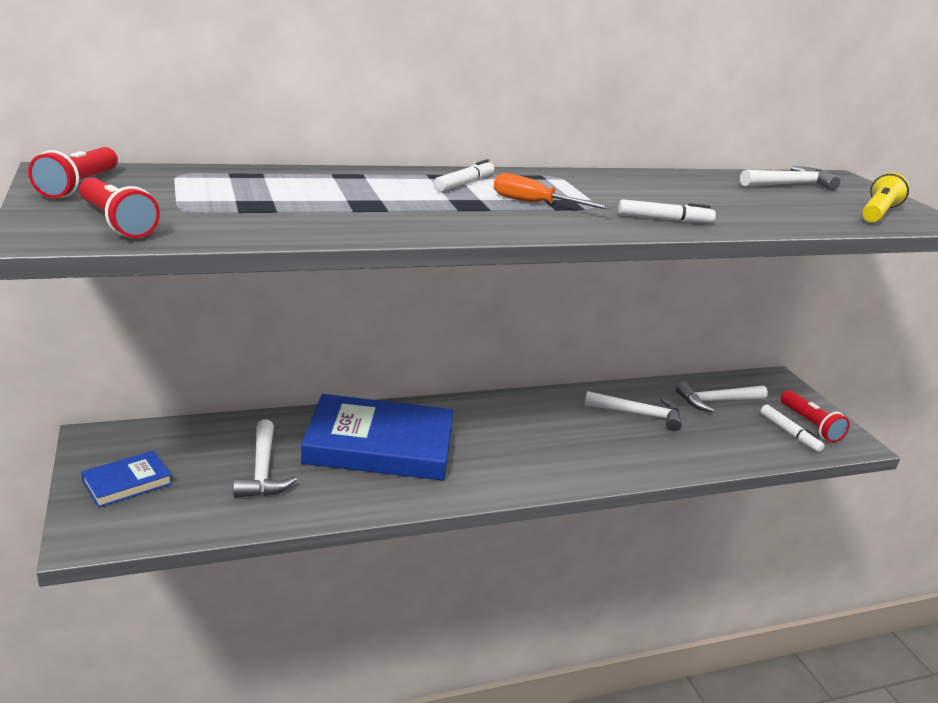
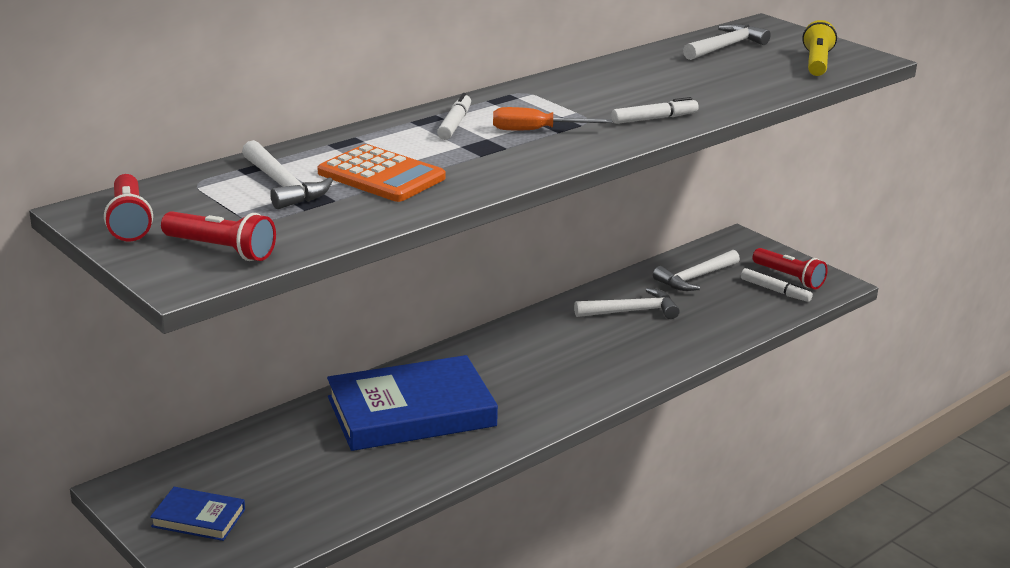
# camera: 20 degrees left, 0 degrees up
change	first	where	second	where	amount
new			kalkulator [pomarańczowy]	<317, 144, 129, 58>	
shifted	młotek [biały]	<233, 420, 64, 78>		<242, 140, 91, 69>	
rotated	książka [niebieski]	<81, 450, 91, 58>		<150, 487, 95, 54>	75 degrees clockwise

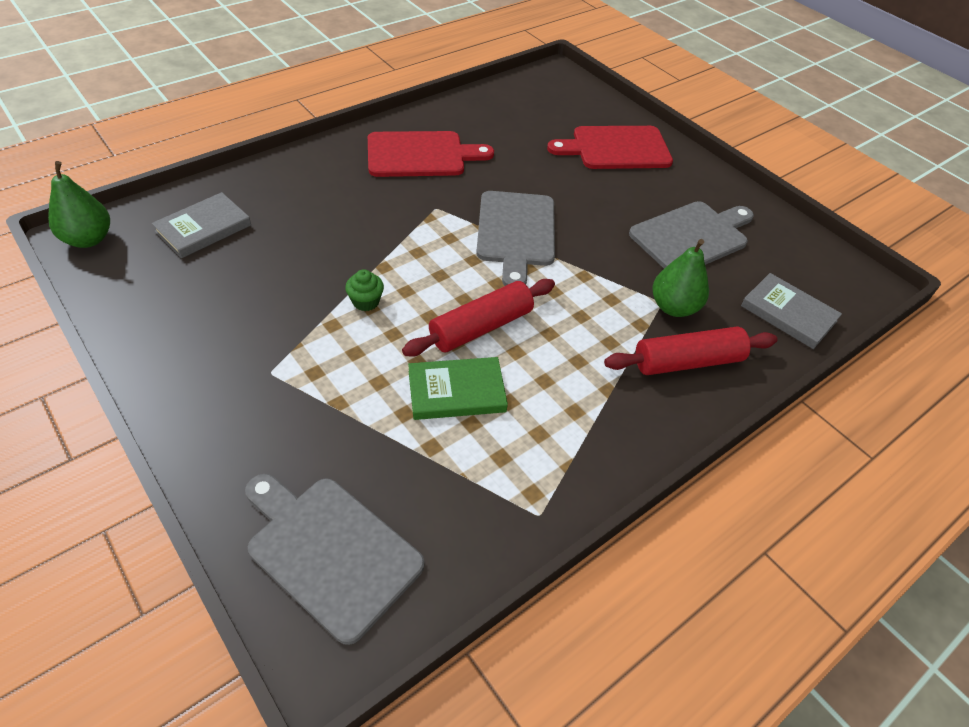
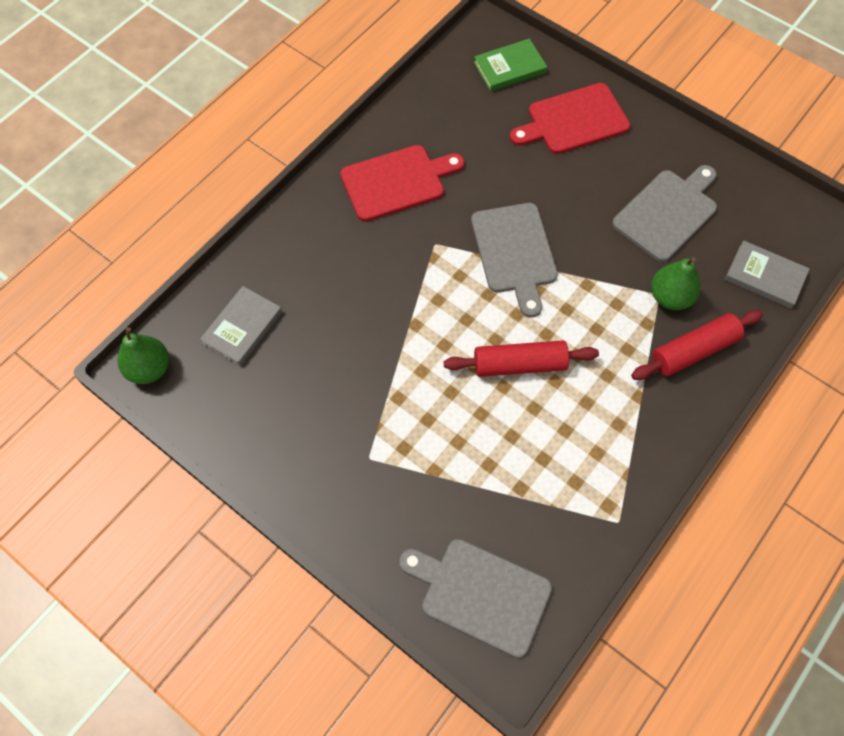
# camera: 10 degrees left, 15 degrees up
change	first	where	second	where	amount
gone	muffinka [zielony]	<345, 269, 39, 42>			
shifted	książka [zielony]	<408, 357, 100, 63>		<474, 38, 73, 53>	
rotated	wałek do ciasta [czerwony]	<402, 279, 153, 77>		<444, 340, 155, 37>	45 degrees clockwise

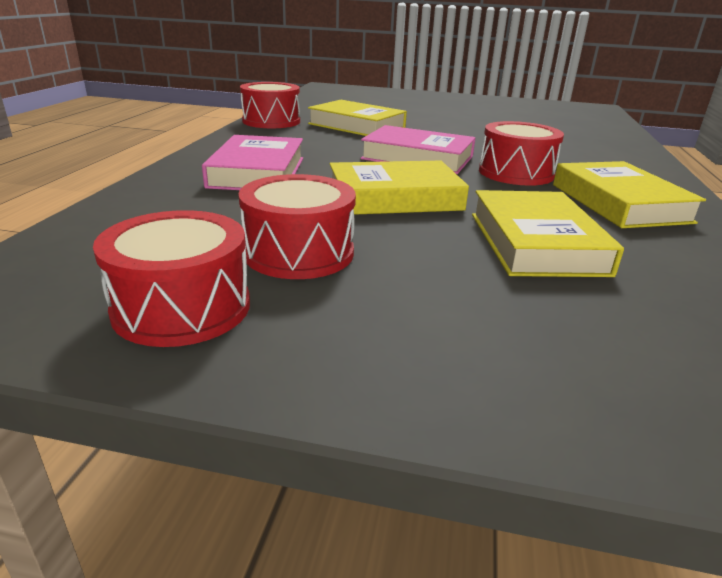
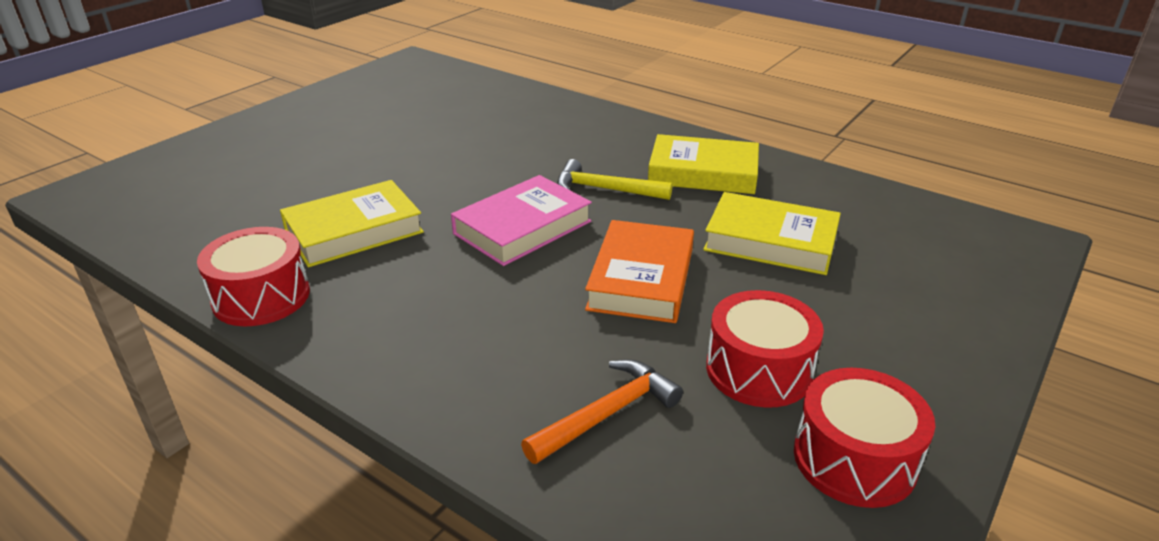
# camera: 65 degrees left, 5 degrees up
change	first	where	second	where	amount
gone	książka [różowy]	<202, 135, 101, 55>			
new			młotek [pomarańczowy]	<521, 359, 162, 105>	
swapped	bęben [czerwony]	<479, 121, 85, 65>	młotek [żółty]	<557, 159, 115, 41>	
repainted	książka [żółty]	<329, 161, 140, 54>	książka [pomarańczowy]	<585, 220, 109, 103>	

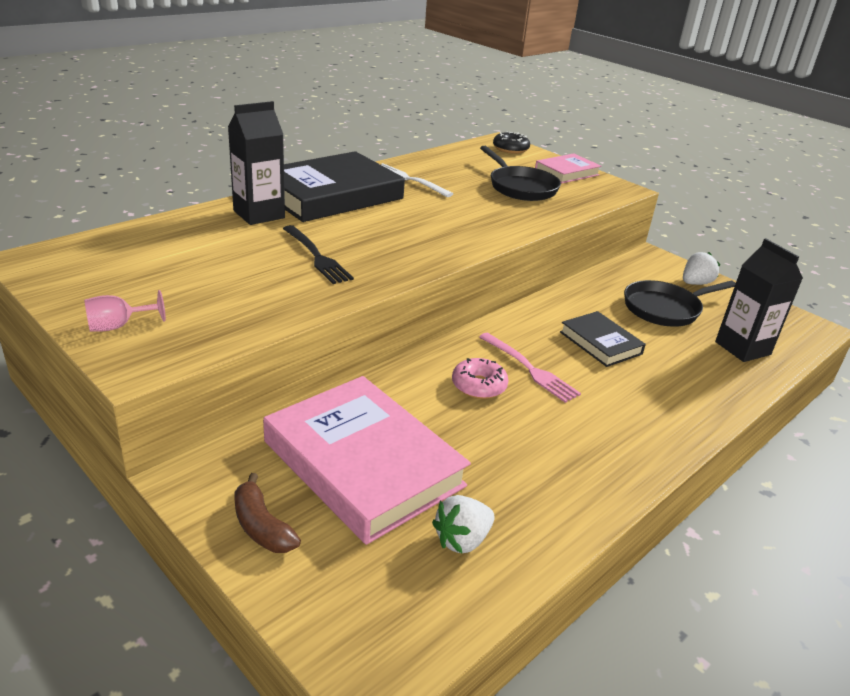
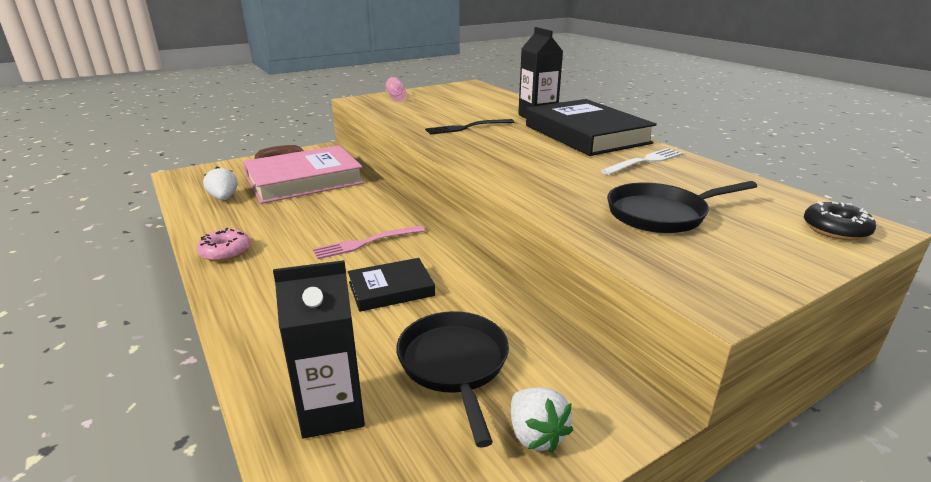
# camera: 105 degrees right, 5 degrees down
change	first	where	second	where	amount
gone	książka [różowy]	<535, 153, 66, 30>			
shifted	donut [różowy]	<452, 358, 56, 41>		<197, 228, 54, 33>	

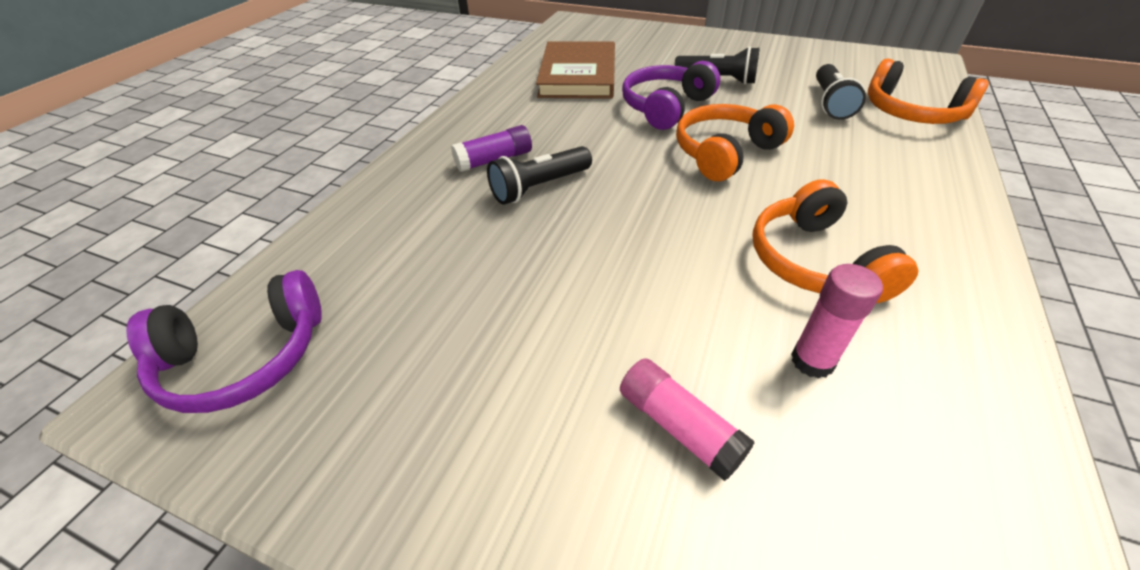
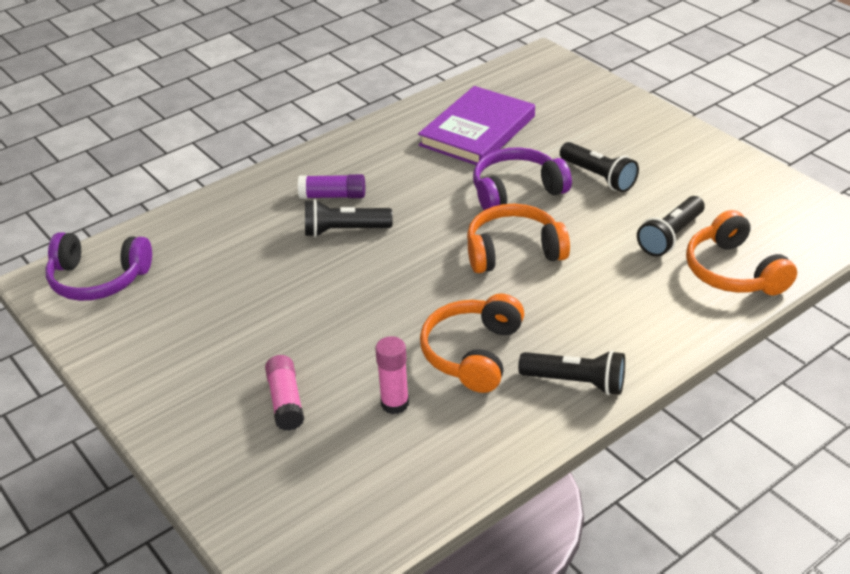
# camera: 30 degrees right, 5 degrees down
change	first	where	second	where	amount
new			latarka [czarny]	<518, 350, 107, 45>	
repainted	książka [brązowy]	<536, 41, 79, 58>	książka [fioletowy]	<418, 86, 117, 79>	

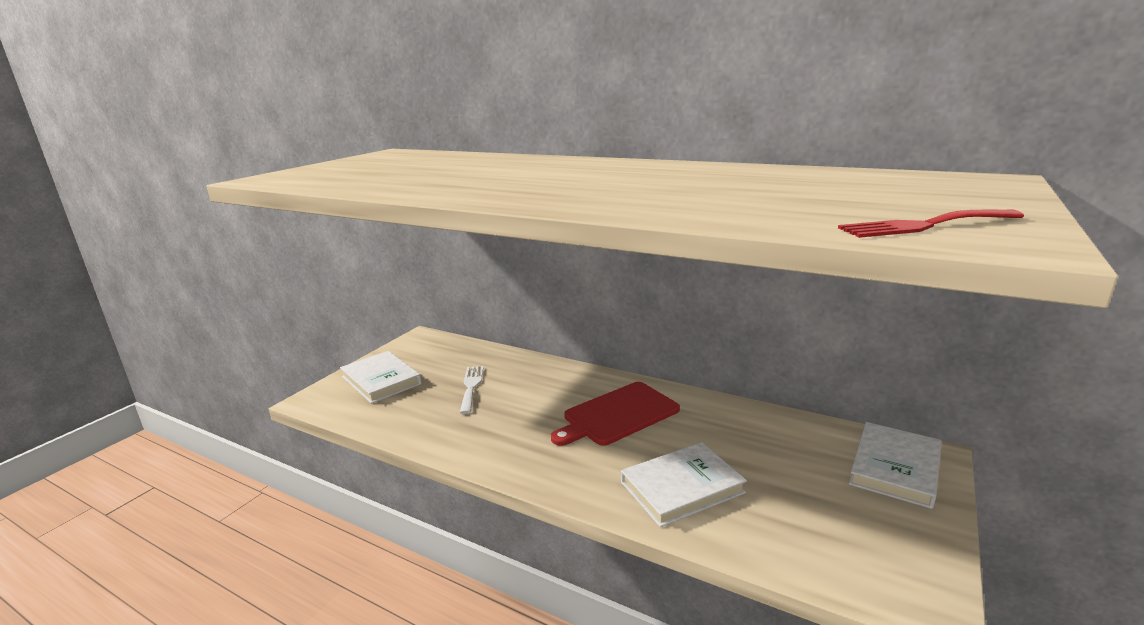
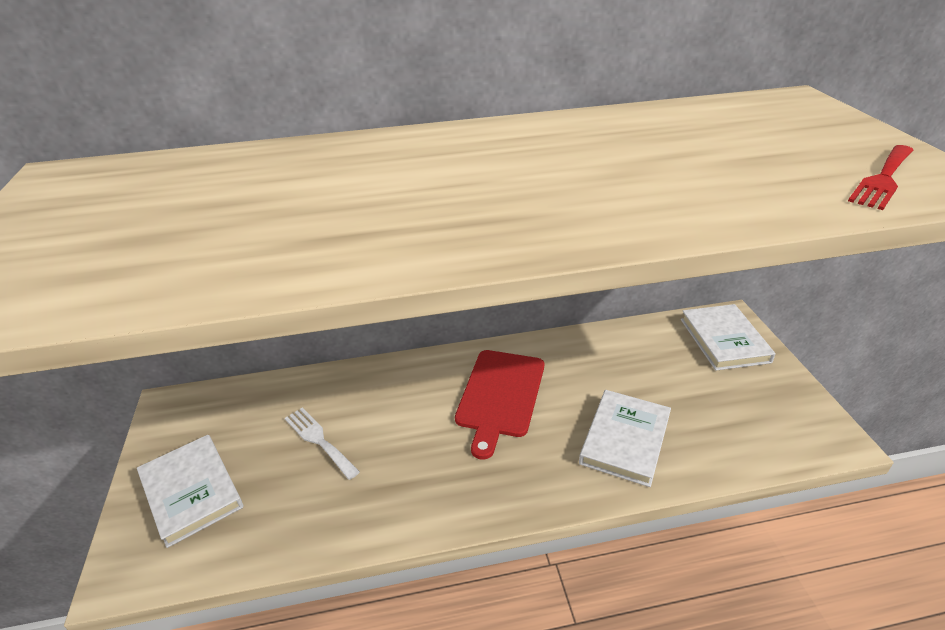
# camera: 40 degrees left, 15 degrees up
change	first	where	second	where	amount
rotated	książka [biały]	<340, 351, 82, 53>		<137, 435, 106, 113>	45 degrees clockwise

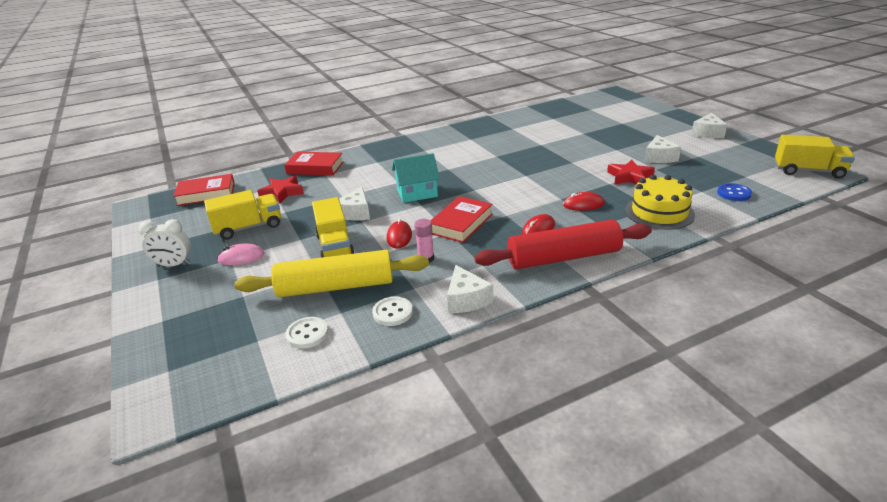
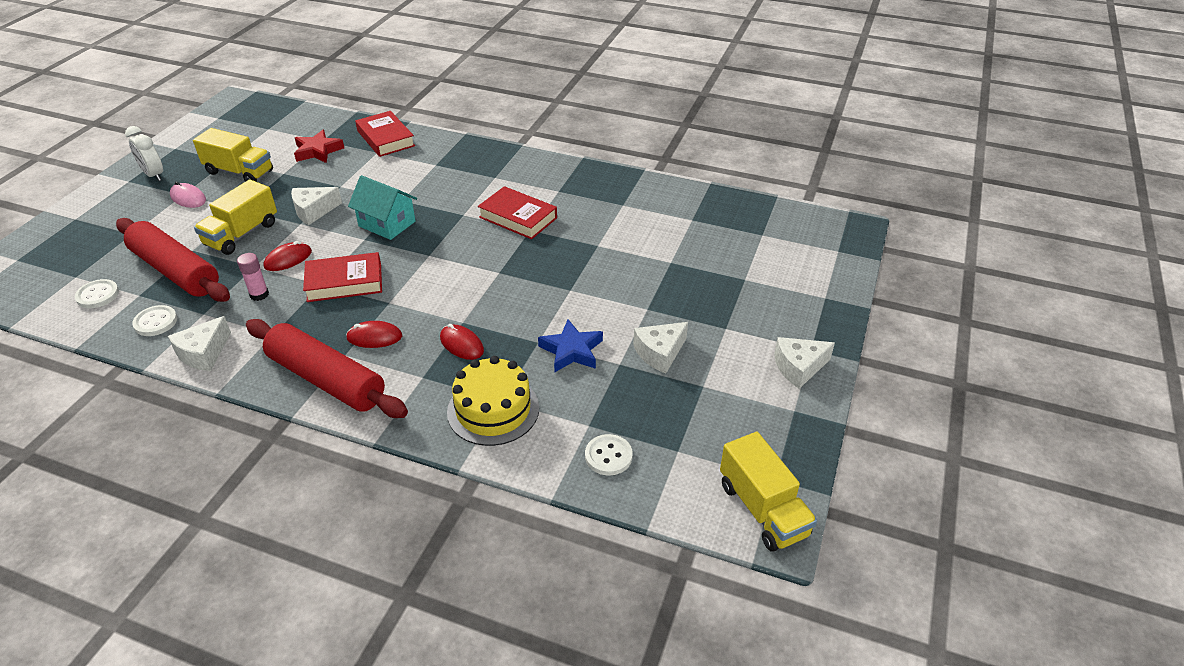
# camera: 45 degrees right, 10 degrees up
change	first	where	second	where	amount
shifted	książka [czerwony]	<173, 174, 62, 32>		<478, 186, 79, 53>	
repainted	wałek do ciasta [żółty]	<235, 250, 194, 47>	wałek do ciasta [czerwony]	<116, 218, 114, 84>	
repainted	gwiazda [czerwony]	<607, 160, 48, 25>	gwiazda [niebieski]	<538, 319, 65, 53>	
repainted	guzik [niebieski]	<717, 183, 35, 18>	guzik [biały]	<585, 434, 48, 41>	

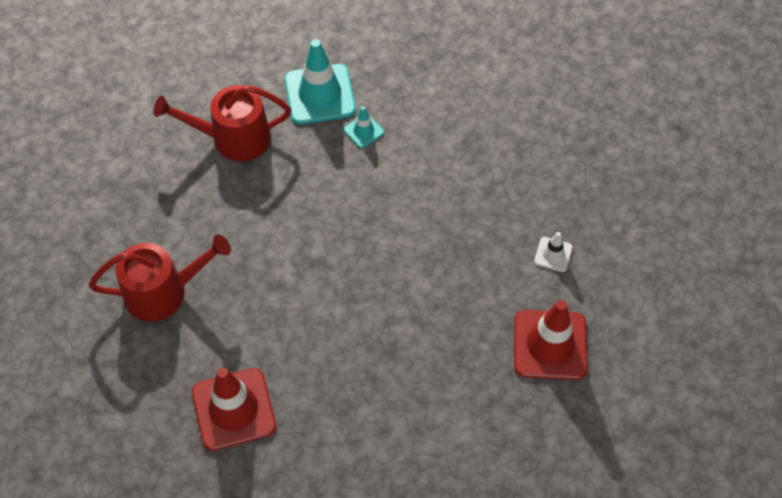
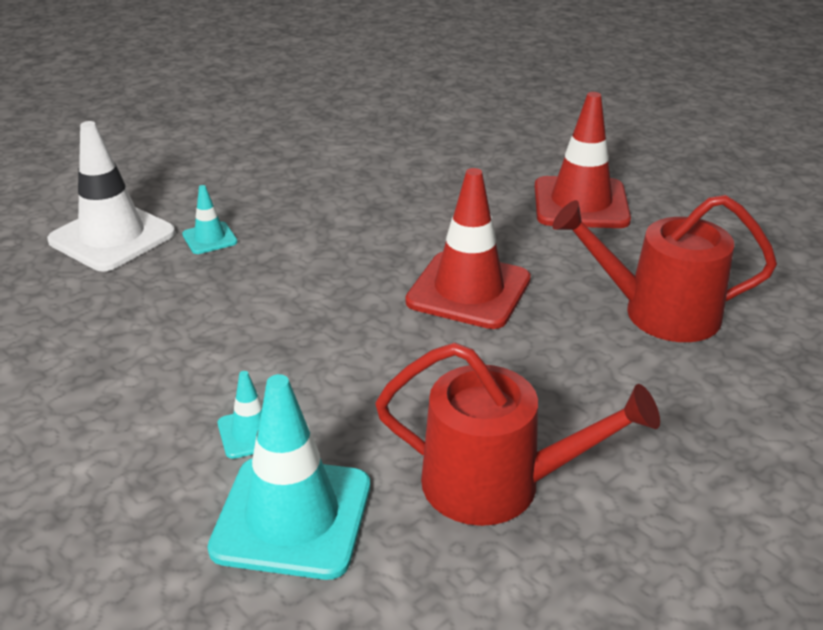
# camera: 160 degrees left, 25 degrees down
change	first	where	second	where	amount
new			pachołek [turkusowy]	<182, 185, 56, 69>	
shifted	pachołek [czerwony]	<514, 300, 74, 80>		<405, 168, 126, 161>	
scaled	pachołek [biały]	<534, 232, 39, 40>		<47, 121, 128, 150>	x2.09

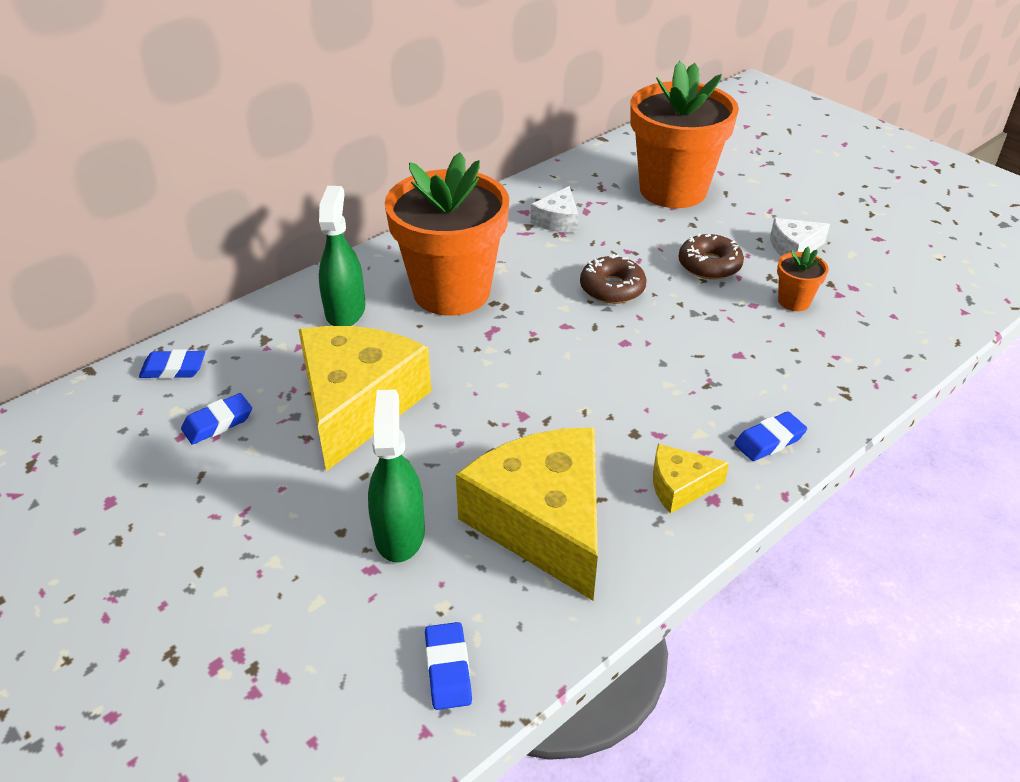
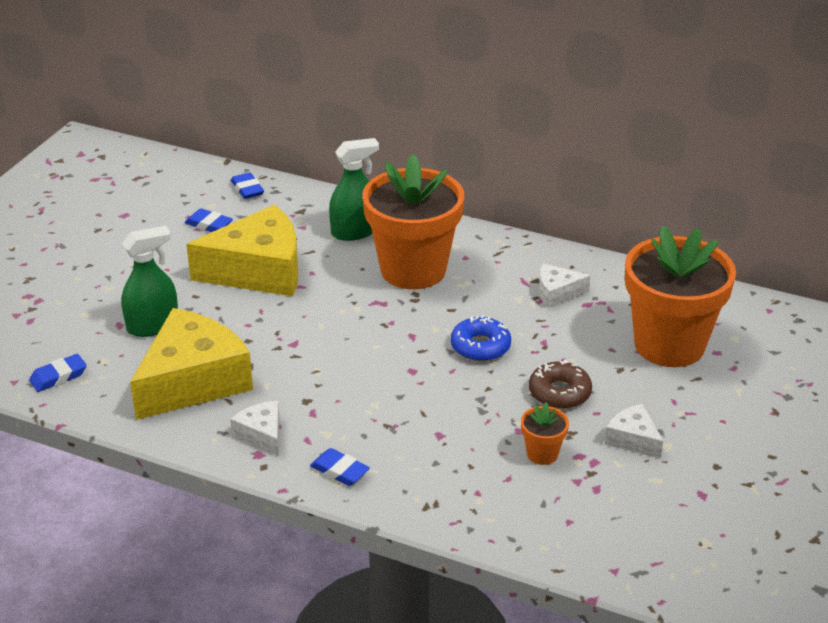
# camera: 65 degrees right, 5 degrees down
change	first	where	second	where	amount
repainted	donut [brązowy]	<580, 254, 66, 50>	donut [niebieski]	<451, 315, 60, 47>	
repainted	ser [żółty]	<653, 444, 76, 70>	ser [biały]	<230, 401, 49, 55>	

